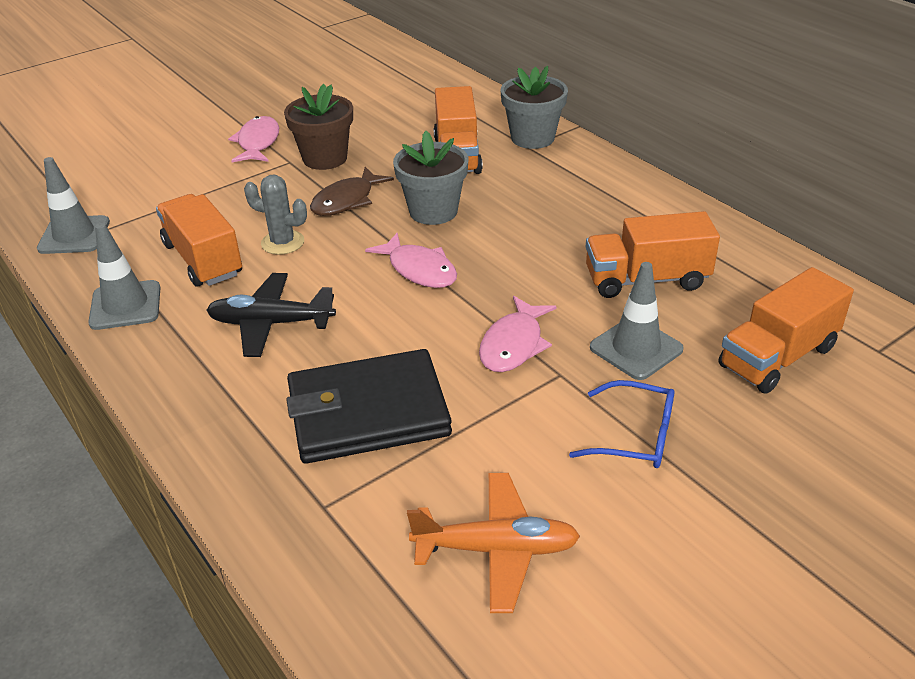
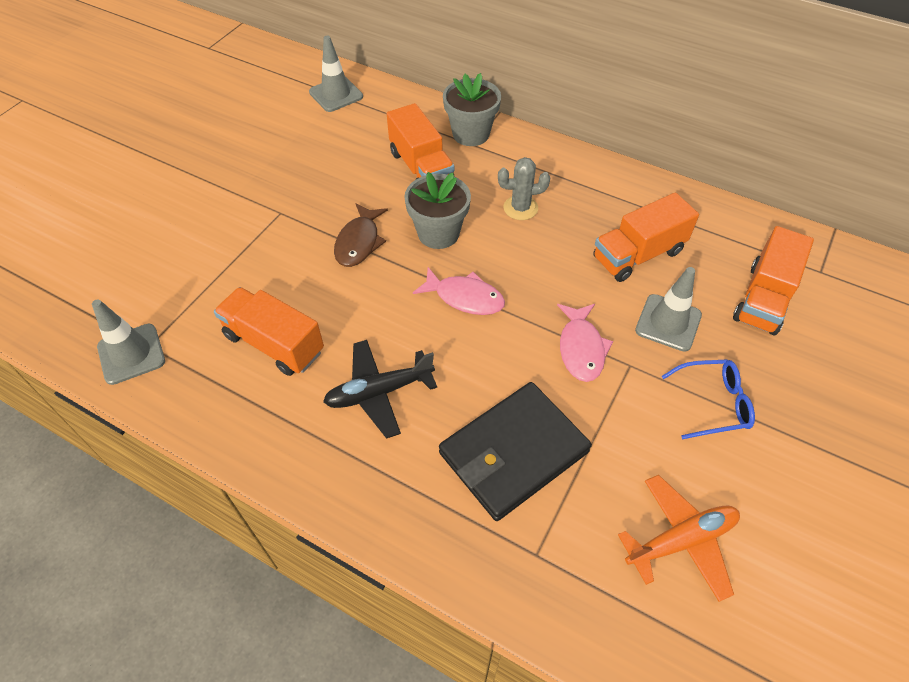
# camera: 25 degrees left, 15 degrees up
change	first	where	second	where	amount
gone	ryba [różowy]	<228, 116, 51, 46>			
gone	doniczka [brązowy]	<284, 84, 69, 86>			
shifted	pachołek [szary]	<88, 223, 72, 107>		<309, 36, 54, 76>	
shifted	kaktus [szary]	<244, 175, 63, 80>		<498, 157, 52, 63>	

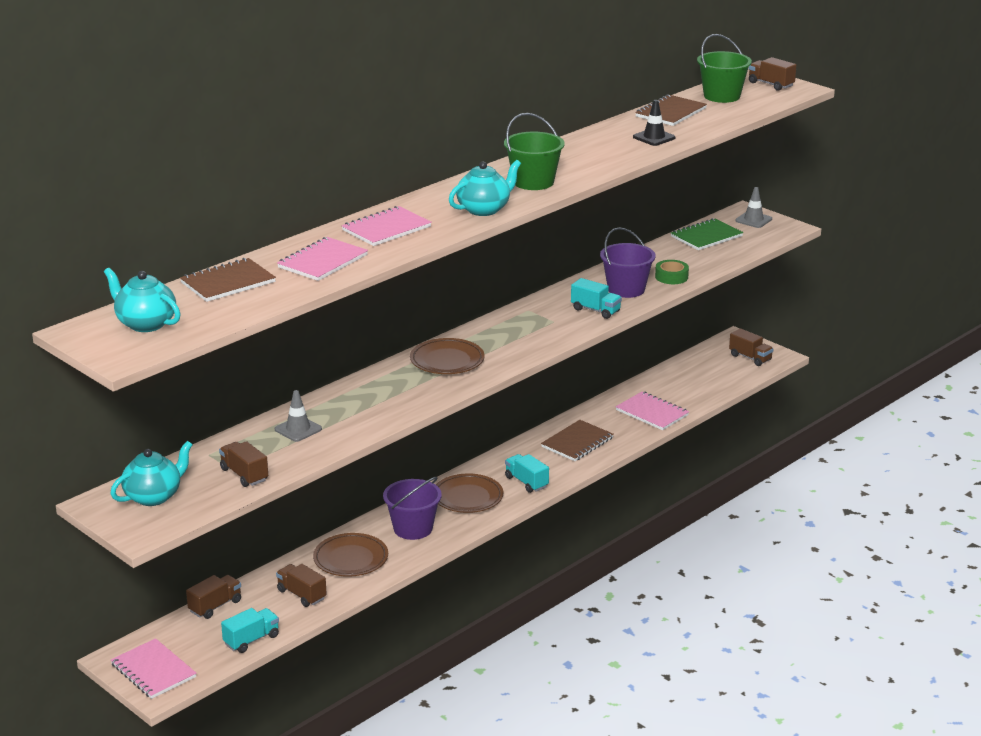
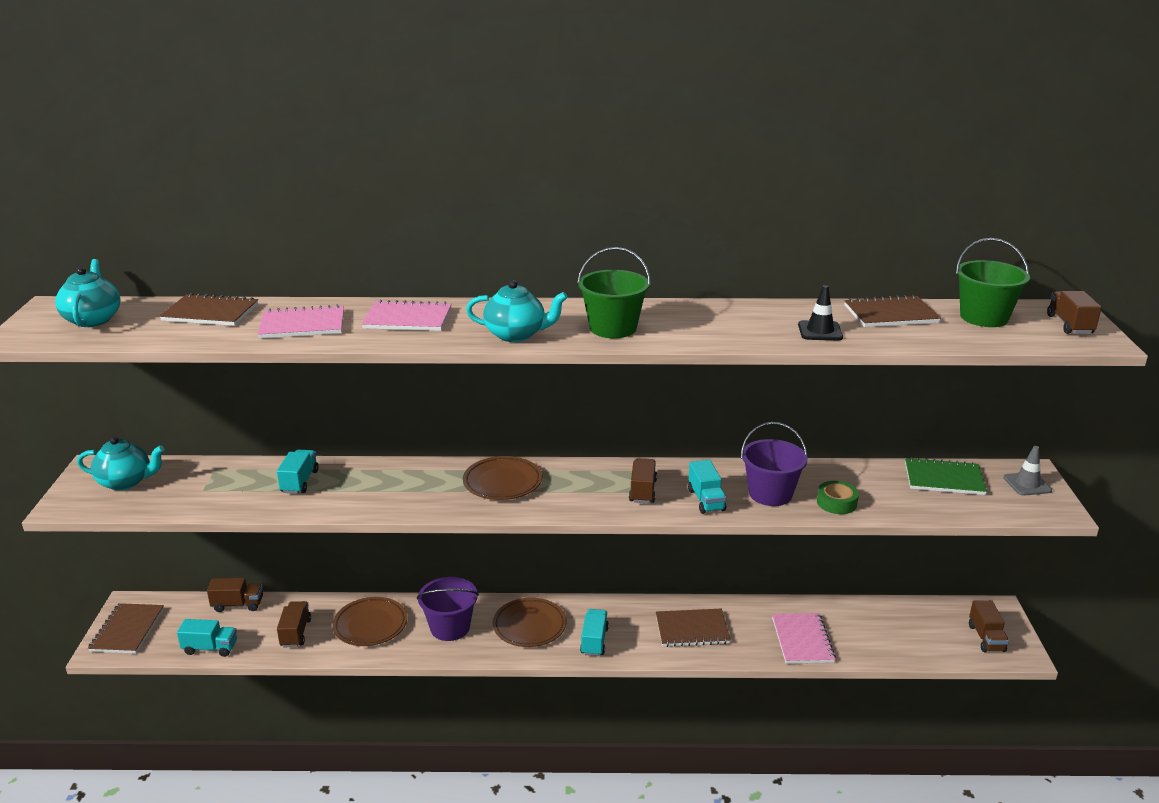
# camera: 45 degrees right, 0 degrees up
change	first	where	second	where	amount
shifted	ciężarówka [brązowy]	<219, 441, 49, 46>		<629, 458, 28, 45>	
swapped	pachołek [szary]	<275, 390, 47, 52>	ciężarówka [turkusowy]	<277, 450, 42, 44>	
repainted	zeszyt [różowy]	<111, 638, 86, 61>	zeszyt [brązowy]	<88, 603, 76, 50>	

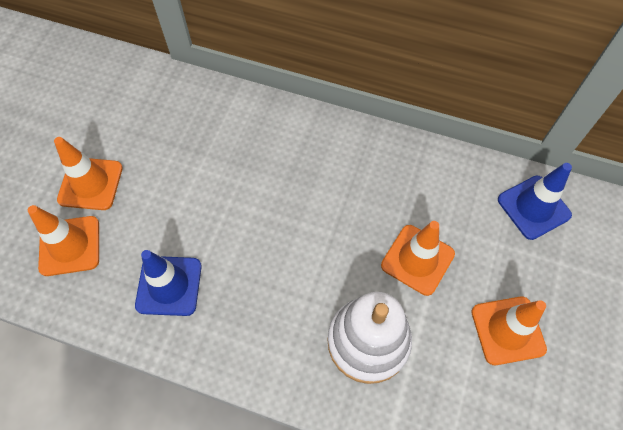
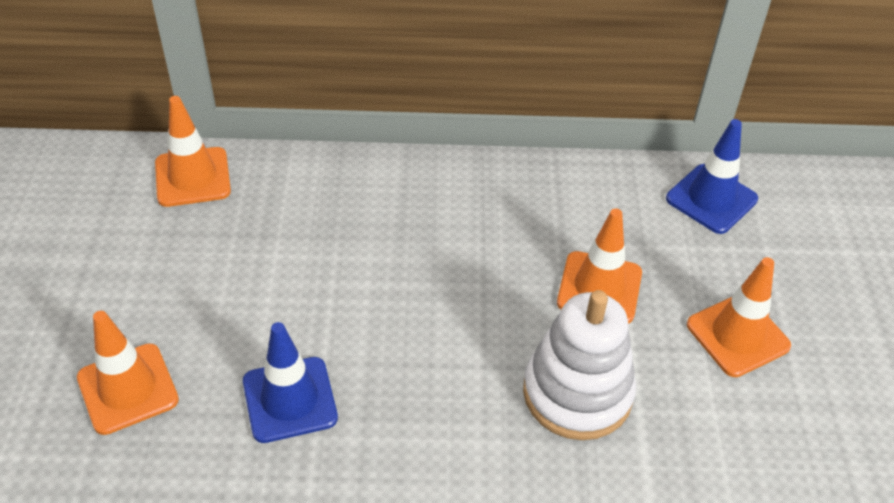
# camera: 20 degrees left, 15 degrees down
change	first	where	second	where	amount
shifted	pachołek [pomarańczowy]	<54, 137, 69, 73>		<155, 96, 76, 111>	

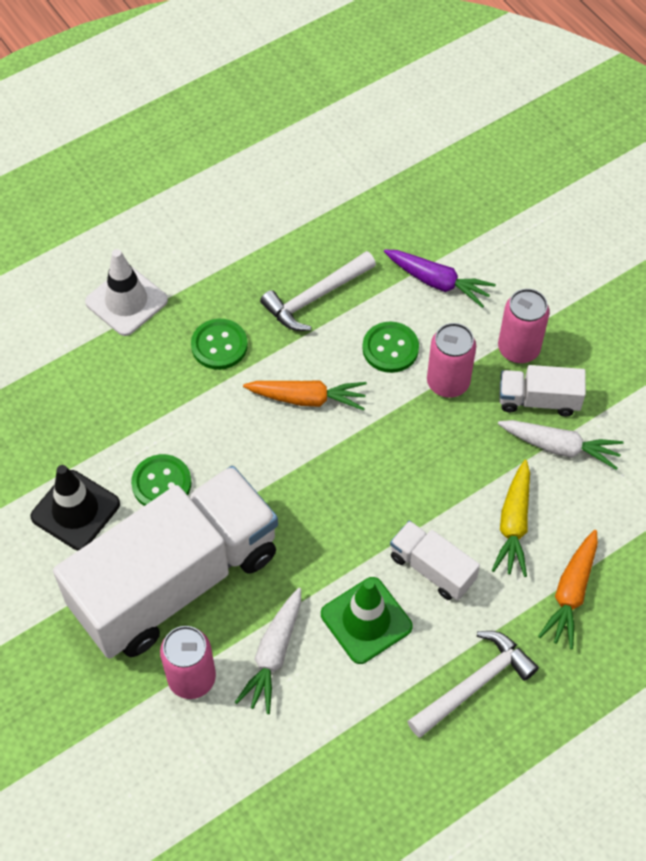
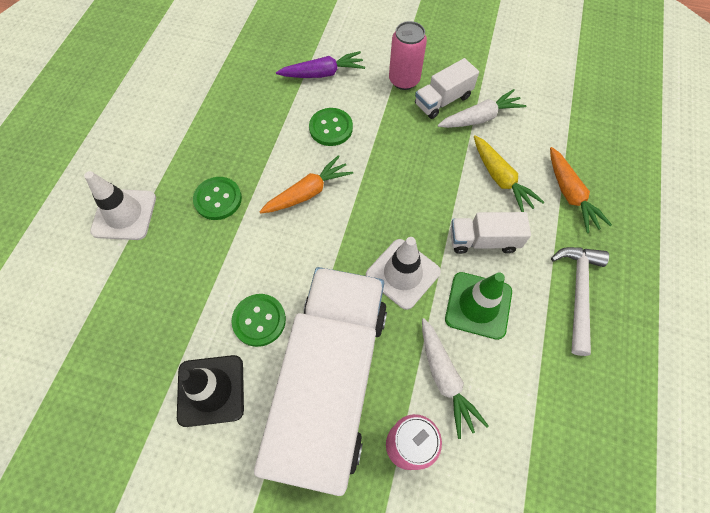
# camera: 40 degrees left, 5 degrees up
change	first	where	second	where	amount
gone	młotek [biały]	<260, 251, 116, 80>			
gone	puszka [różowy]	<427, 323, 49, 75>			
new			pachołek [biały]	<366, 237, 75, 73>	

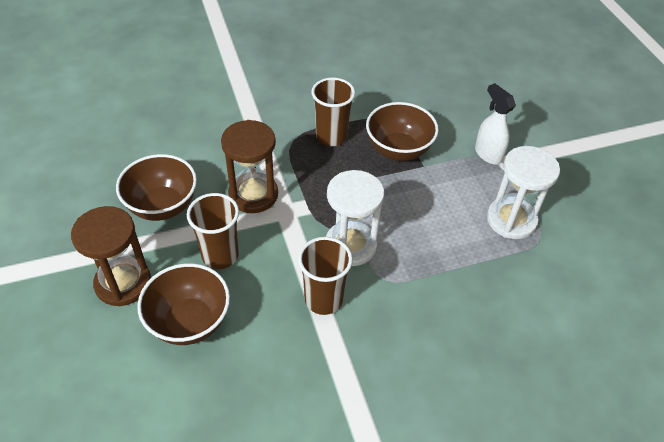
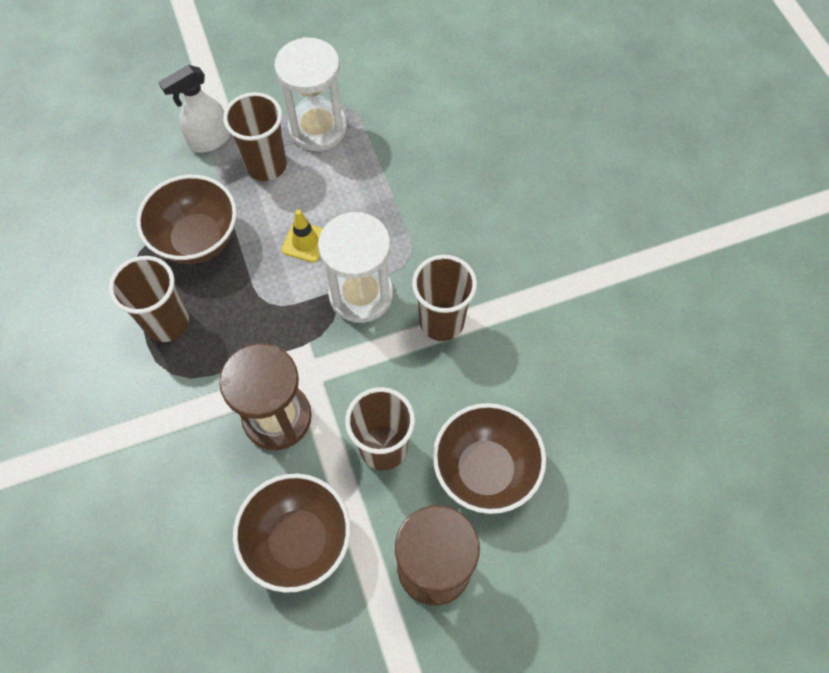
# camera: 90 degrees left, 15 degrees up
change	first	where	second	where	amount
new			szklanka [brązowy]	<223, 92, 64, 89>	
new			pachołek [żółty]	<281, 209, 42, 53>	

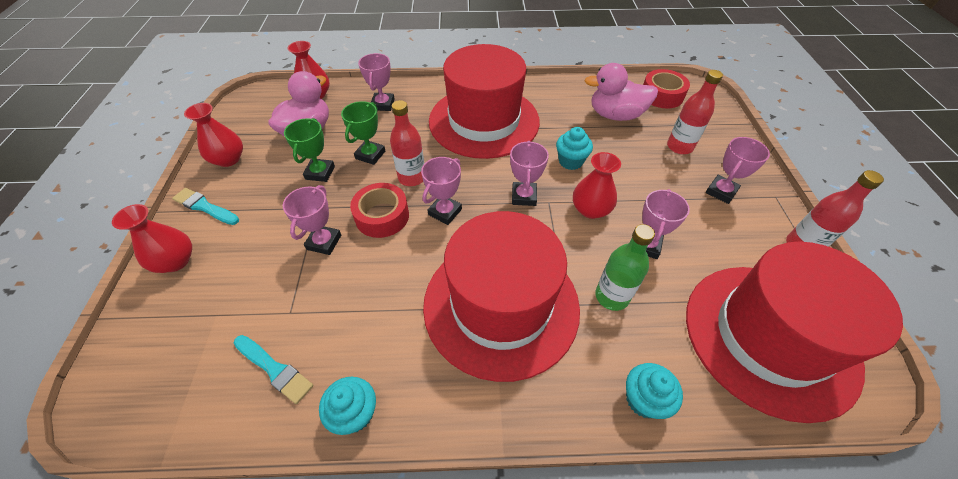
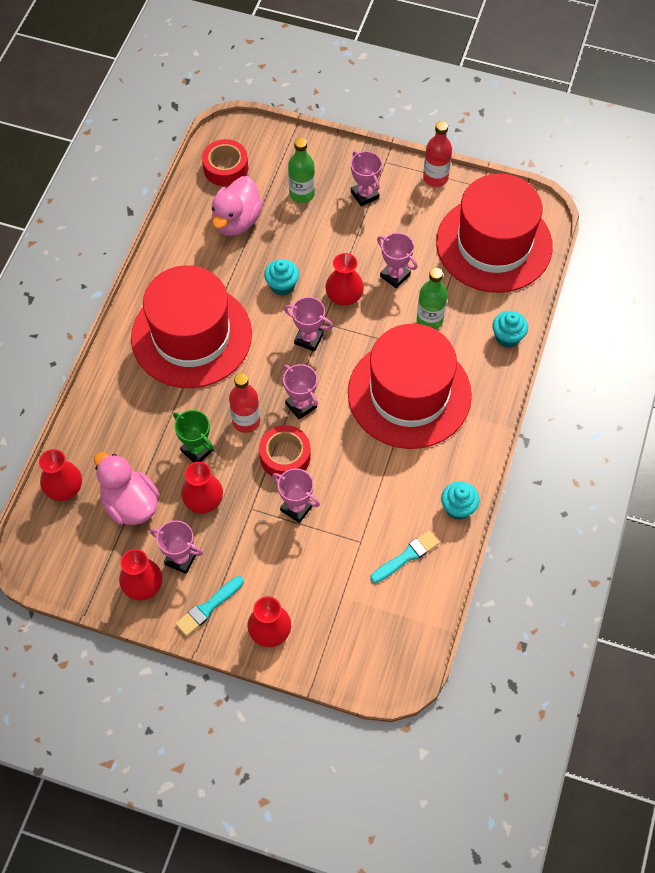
# camera: 70 degrees left, 10 degrees up
change	first	where	second	where	amount
shifted	puchar [różowy]	<358, 53, 37, 58>		<150, 520, 53, 54>	
swapped	puchar [zielony]	<284, 118, 51, 64>	wazon [czerwony]	<181, 462, 42, 52>	
repainted	butelka [czerwony]	<667, 70, 56, 84>	butelka [zielony]	<288, 138, 27, 65>	

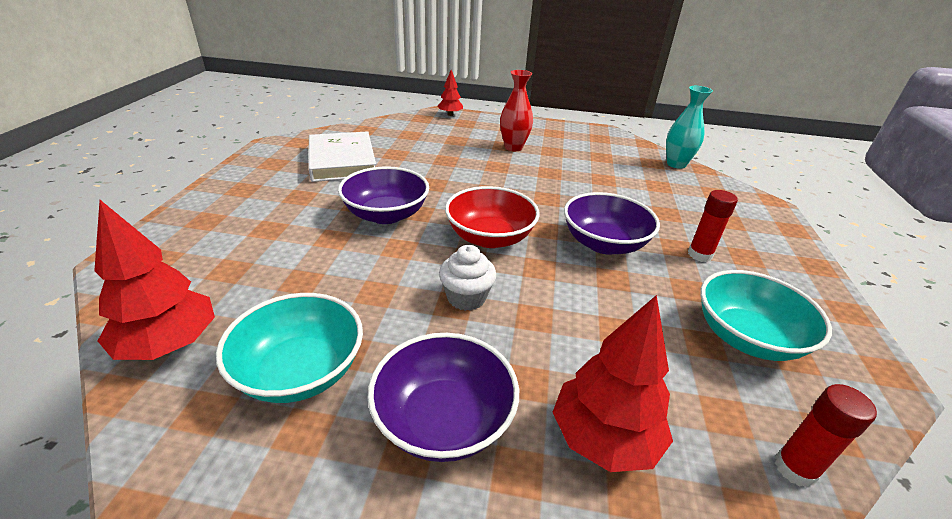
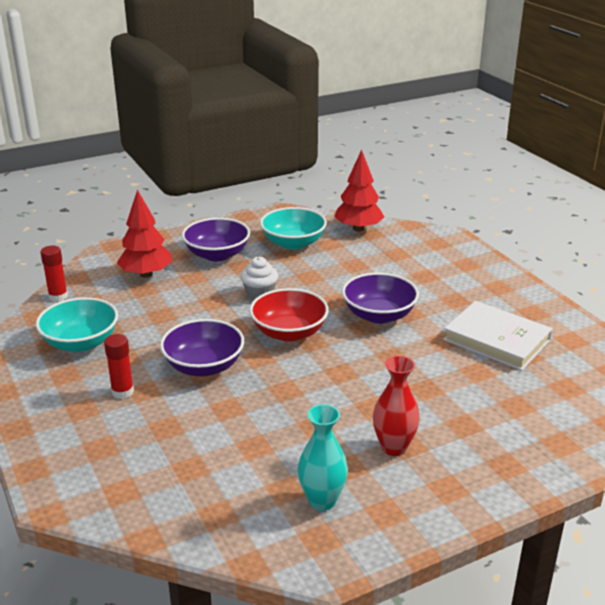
# camera: 145 degrees right, 5 degrees down
change	first	where	second	where	amount
gone	drzewko [czerwony]	<437, 70, 26, 46>			
shifted	wazon [turkusowy]	<666, 86, 47, 83>		<298, 404, 50, 107>	

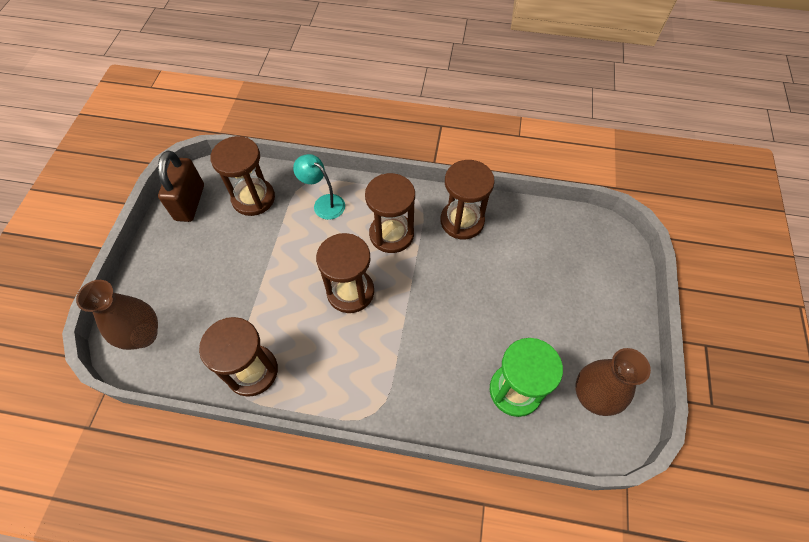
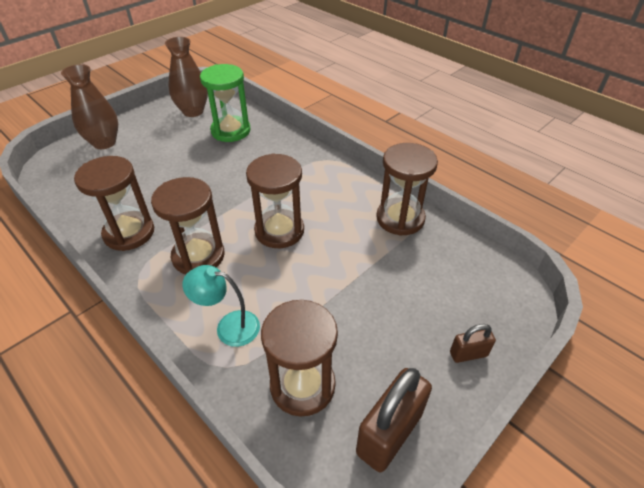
# camera: 145 degrees left, 15 degrees down
change	first	where	second	where	amount
new			kłódka [brązowy]	<450, 324, 46, 39>	
shifted	wazon [brązowy]	<76, 280, 82, 70>		<61, 64, 57, 85>	
rotated	lampka [turkusowy]	<293, 154, 52, 66>		<182, 265, 78, 82>	120 degrees clockwise

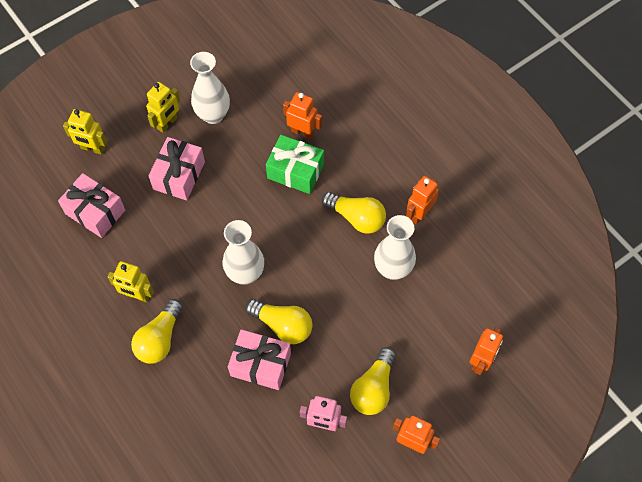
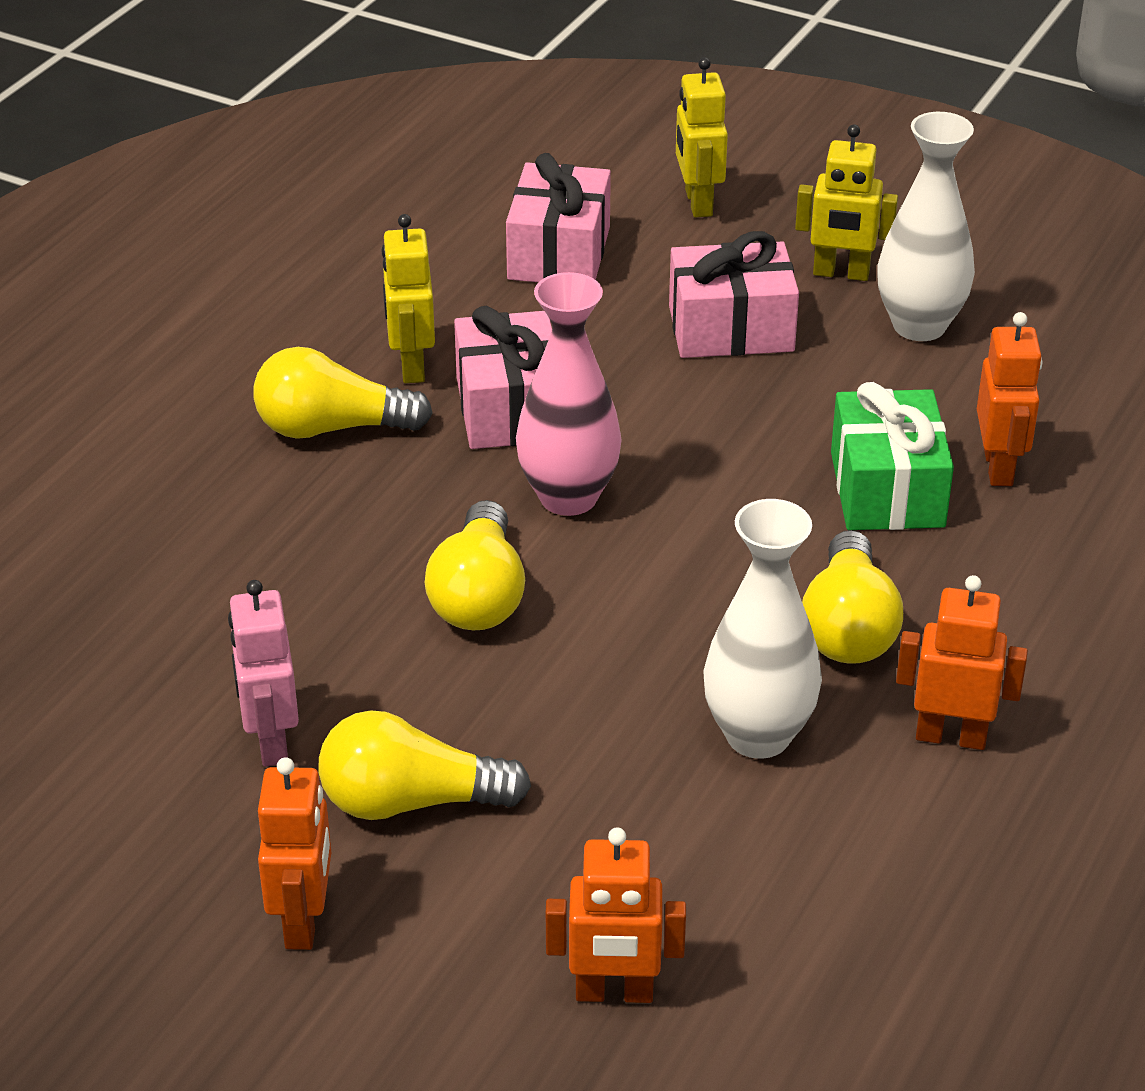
# camera: 65 degrees right, 25 degrees down
change	first	where	second	where	amount
shifted	prezent [różowy]	<228, 329, 63, 61>		<454, 306, 98, 143>	
repainted	wazon [biały]	<222, 220, 42, 65>	wazon [różowy]	<516, 272, 106, 244>	

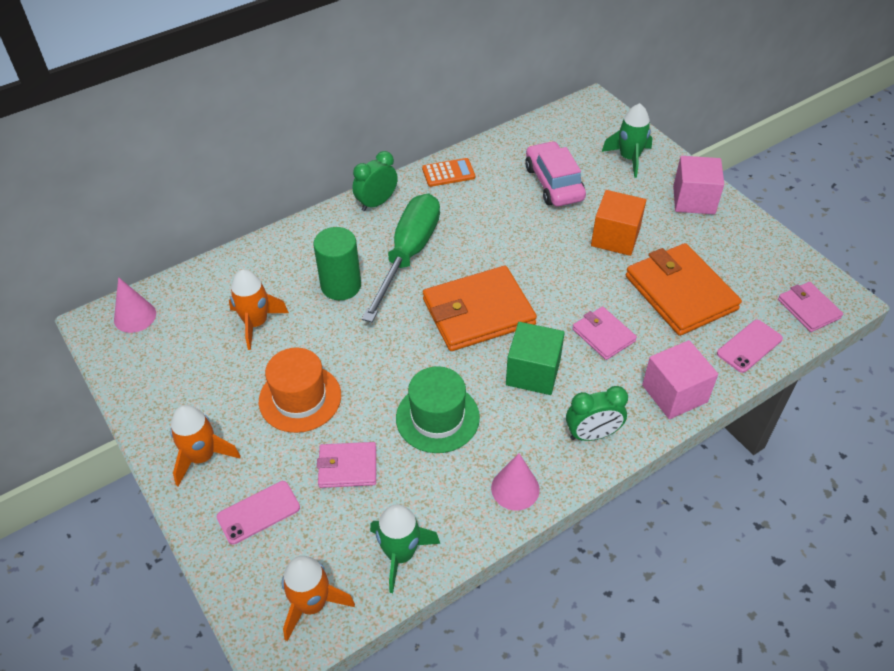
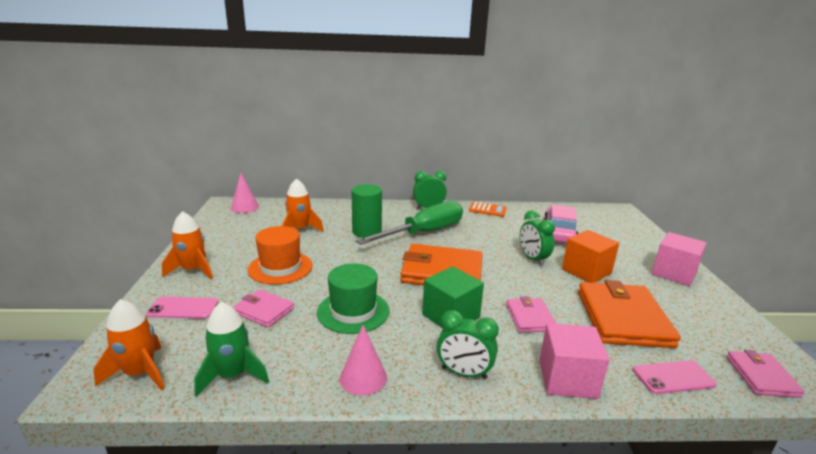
# camera: 30 degrees right, 25 degrees down
change	first	where	second	where	amount
gone	rakieta [zielony]	<602, 103, 50, 75>			
new			budzik [zielony]	<519, 210, 36, 56>	

